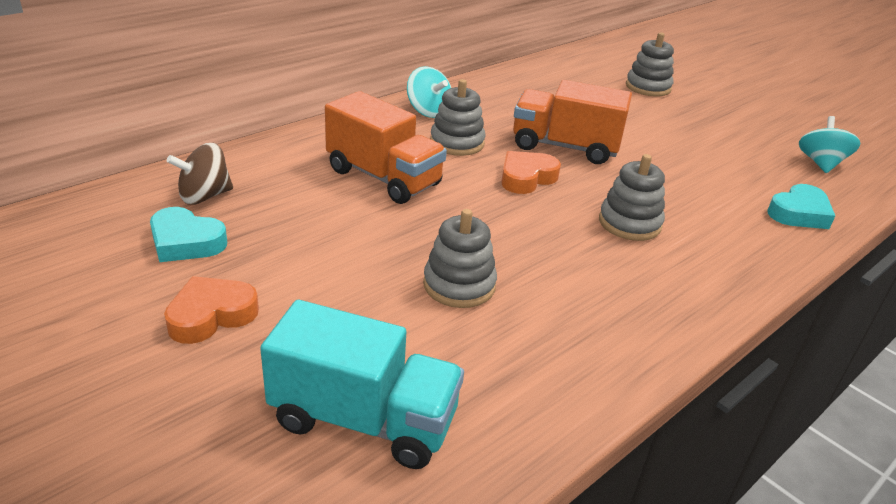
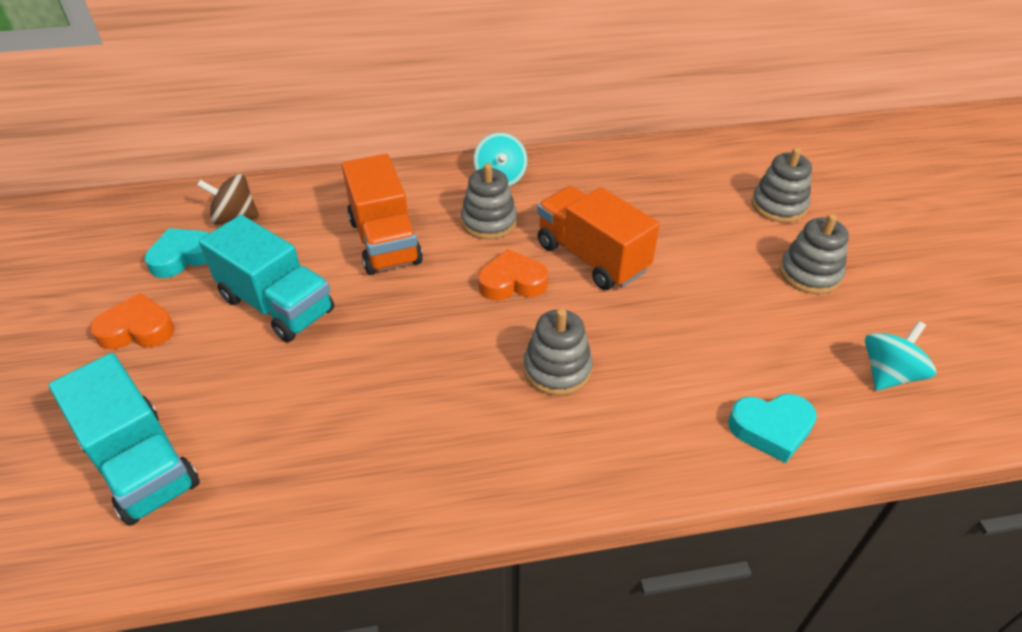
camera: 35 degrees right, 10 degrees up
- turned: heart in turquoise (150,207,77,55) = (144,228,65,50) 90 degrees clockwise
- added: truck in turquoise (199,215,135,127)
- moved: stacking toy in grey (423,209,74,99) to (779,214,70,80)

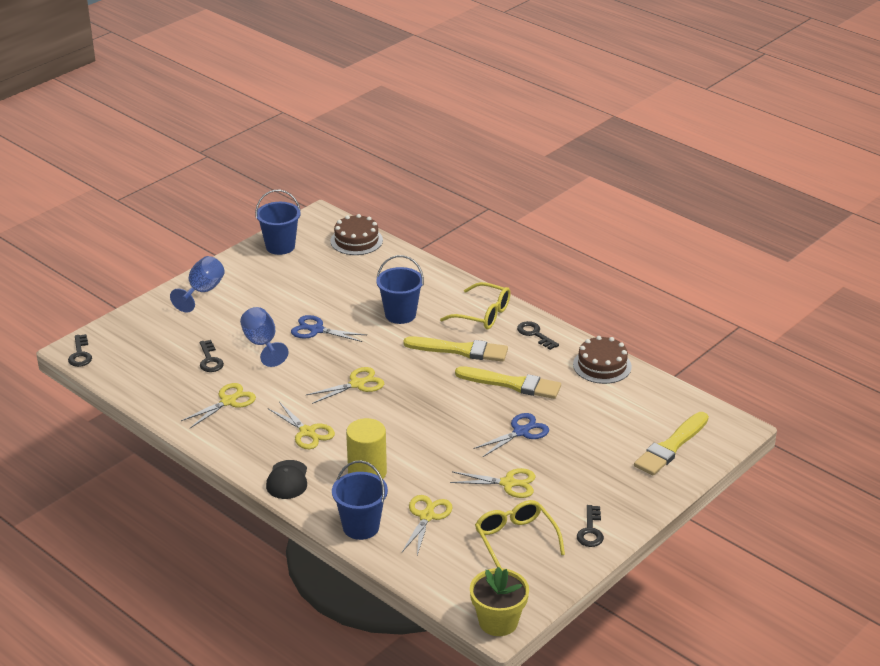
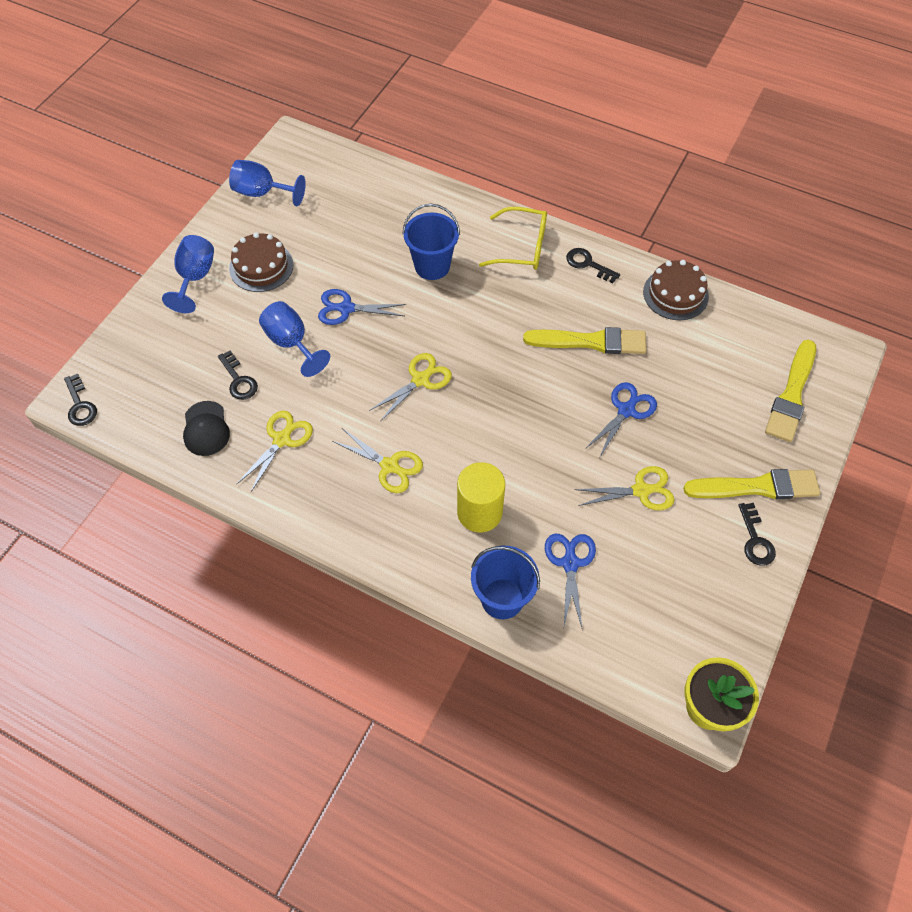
camera: 15 degrees left, 25 degrees up
- moved: cap in black (266,460,41,39) to (183,401,47,55)
- replaced: bucket in blue (255,190,46,65) to goblet in blue (229,160,77,46)
- moved: cake in brown (330,214,53,41) to (229,233,64,59)
- recoloured: scissors in yellow (402,495,51,60) to scissors in blue (545,534,51,96)
- moved: brush in yellow (403,336,105,26) to (683,469,137,30)
- removed: glasses in yellow (475,500,90,68)

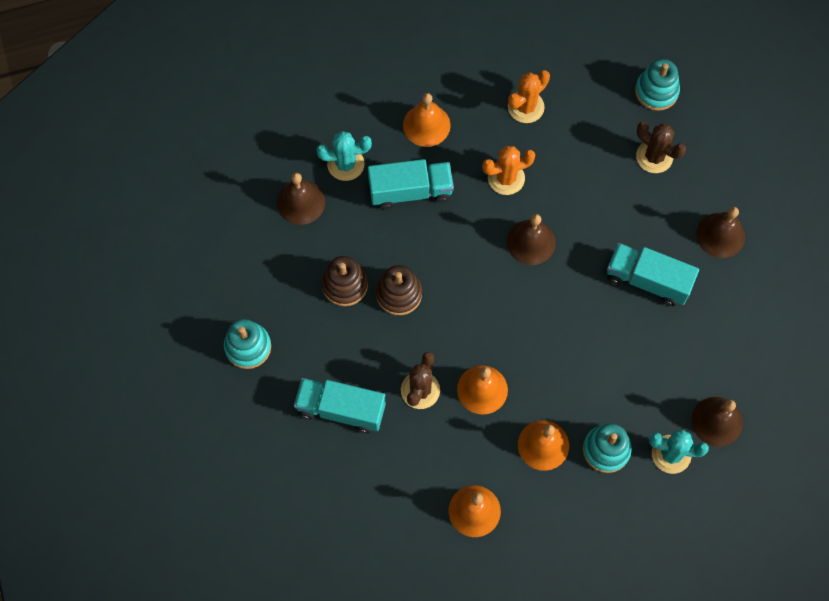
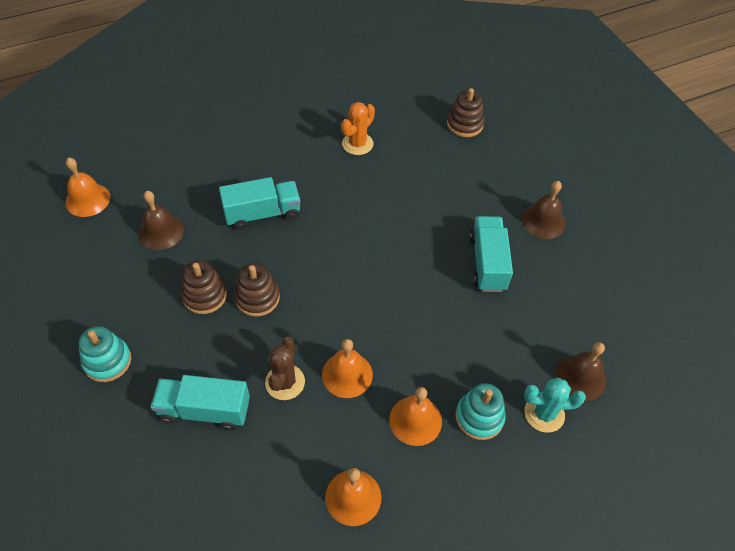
camera: 10 degrees left, 15 degrees down
- moved: bell in orange (403,93,48,54) to (65,158,45,59)
- recoloured: stacking toy in turquoise (635,59,45,52) to stacking toy in brown (447,88,37,49)
- turned: truck in turquoise (607,243,92,63) = (470,216,43,76) 75 degrees clockwise
- removed: cactus in turquoise (316,131,56,50)
- removed: cactus in orange (482,146,53,49)
- removed: bell in brown (507,214,49,51)
- removed: cactus in brown (636,121,50,52)

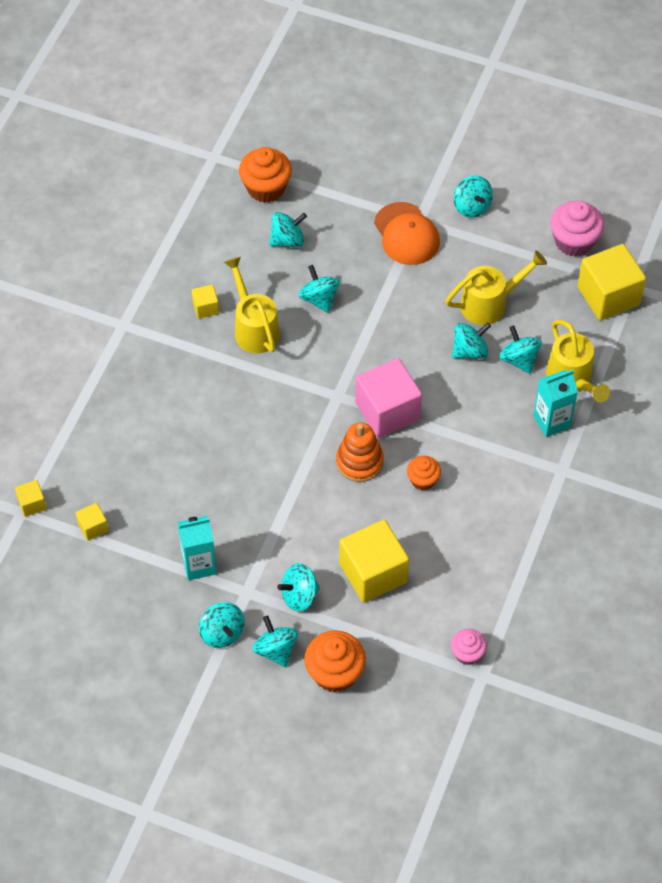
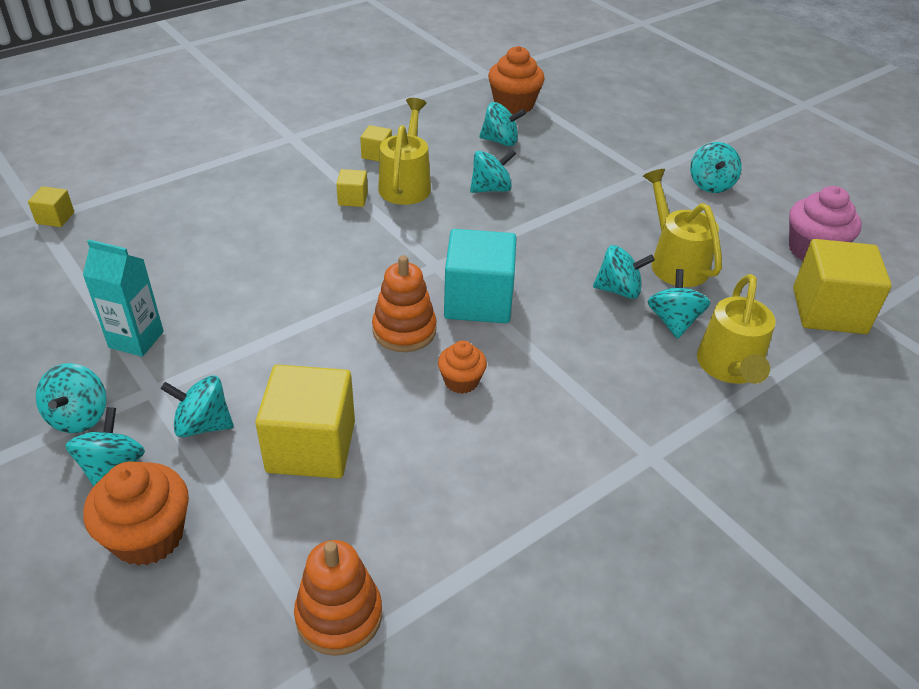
camera: 30 degrees right, 15 degrees down
- replaced: cupcake in pink (451,629,36,36) to stacking toy in orange (294,540,88,116)
- moved: cube in yellow (76,503,33,38) to (336,169,32,38)
- recoloured: cube in pink (355,358,67,80) to cube in turquoise (444,229,73,94)
- turned: spinning top in turquoise (298,265,42,48) = (470,149,46,44) 60 degrees clockwise
- turned: watering can in yellow (445,251,102,74) = (643,169,79,118) 120 degrees counterclockwise
- removed: cap in orange (374,202,66,63)
- removed: carton in turquoise (533,370,45,67)

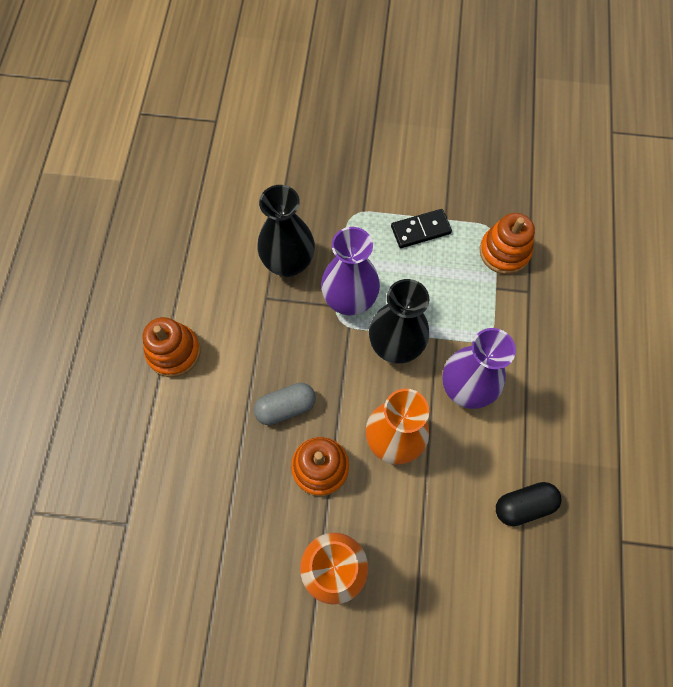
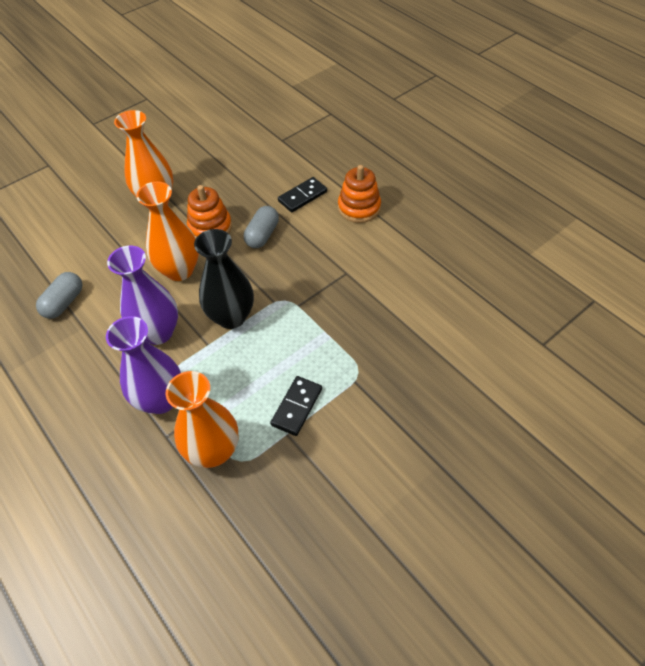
camera: 135 degrees right, 15 degrees down
- recoloured: capsule in black (496,482,66,44) to capsule in grey (36,272,47,47)
- moved: vase in purple (321,227,59,88) to (106,316,75,98)
- replaced: stacking toy in orange (480,213,55,61) to vase in orange (166,371,73,97)
- added: domino in black (278,177,49,36)
- removed: vase in black (257,185,58,92)

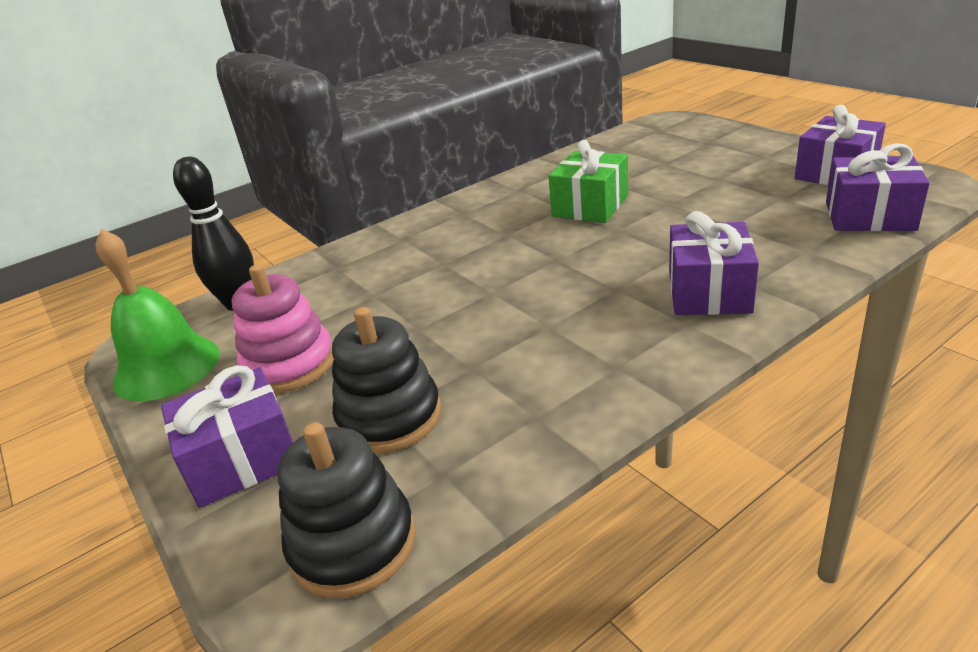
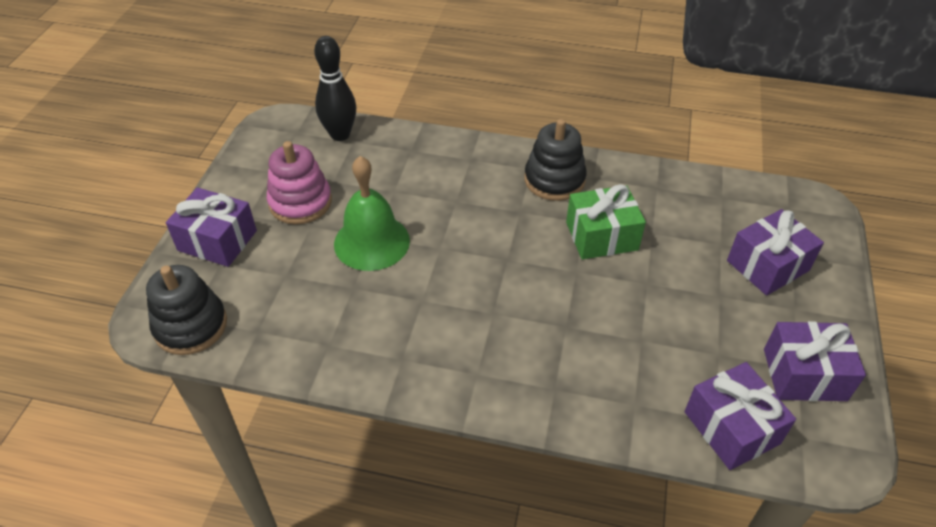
camera: 45 degrees right, 15 degrees up
- moved: bell in green (96,229,123,172) to (334,156,76,115)
- moved: stacking toy in black (332,307,109,147) to (524,119,63,82)
- moved: gift in purple (669,211,90,104) to (727,209,97,87)

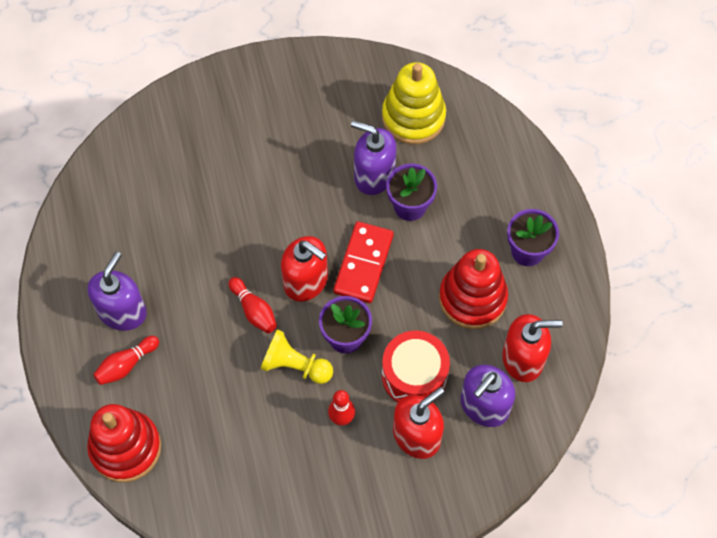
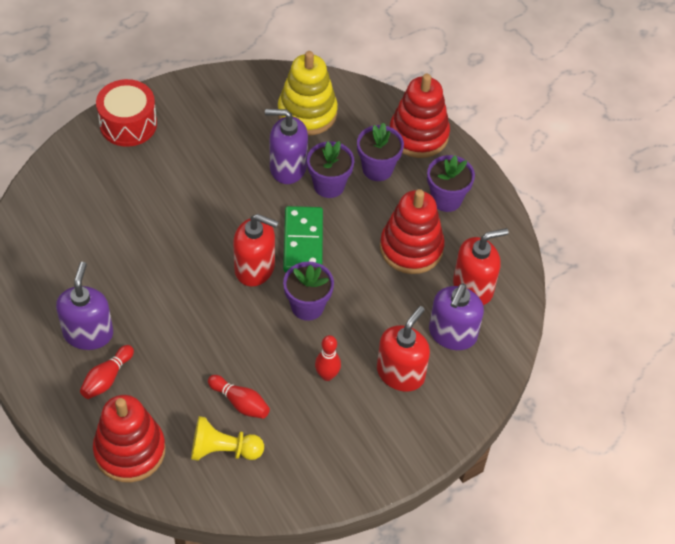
camera: 20 degrees left, 10 degrees down
- moved: drum in red (382,331,68,71) to (96,79,61,68)
- moved: pawn in yellow (260,329,73,55) to (191,416,73,45)
- moved: bowling pin in red (229,277,48,56) to (208,375,62,44)
- recoloured: domino in red (333,221,61,82) to domino in green (283,206,40,66)
- added: flower pot in purple (357,123,47,58)
- added: stacking toy in red (390,74,60,84)

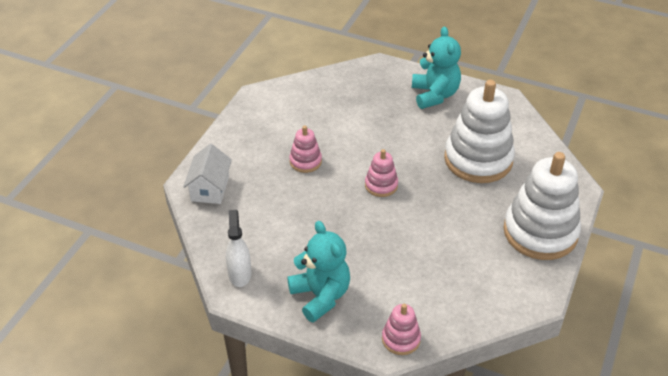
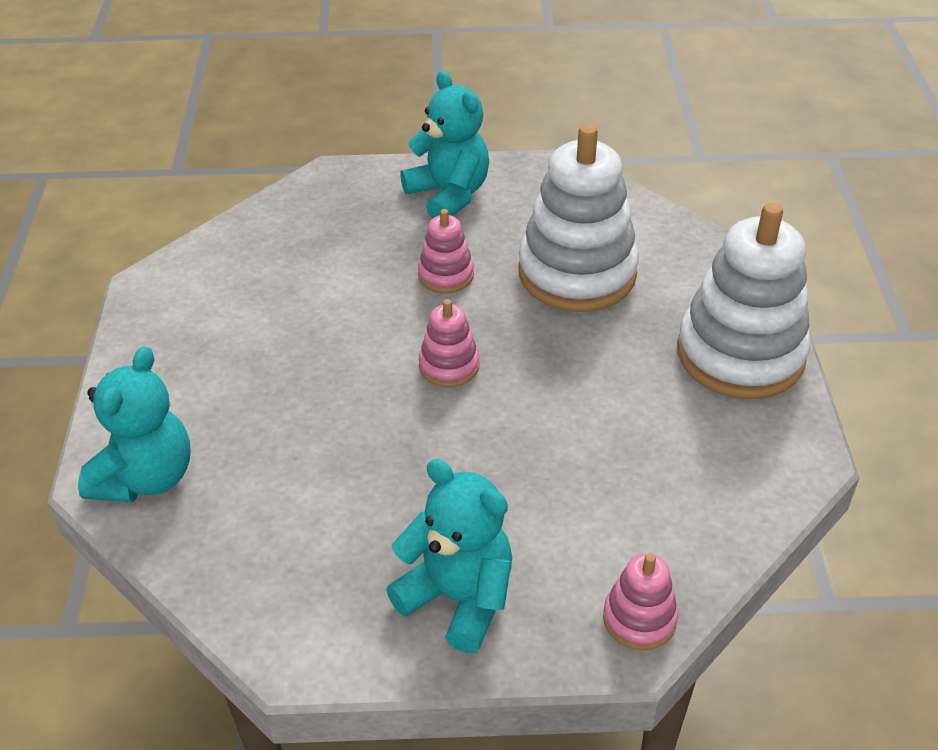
camera: 25 degrees left, 0 degrees up
- replaced: house in white (183,144,49,60) to teddy bear in turquoise (78,346,113,156)
- moved: stacking toy in pink (289,126,33,47) to (418,209,56,84)
- removed: spray bottle in white (226,210,25,77)

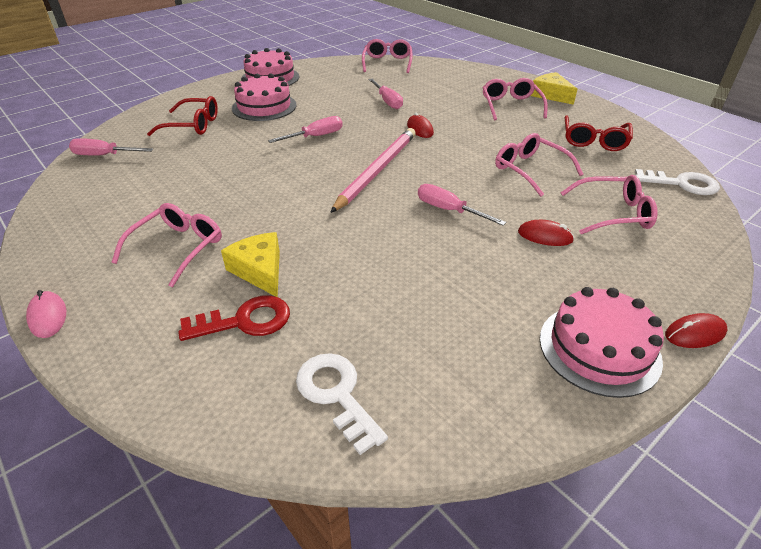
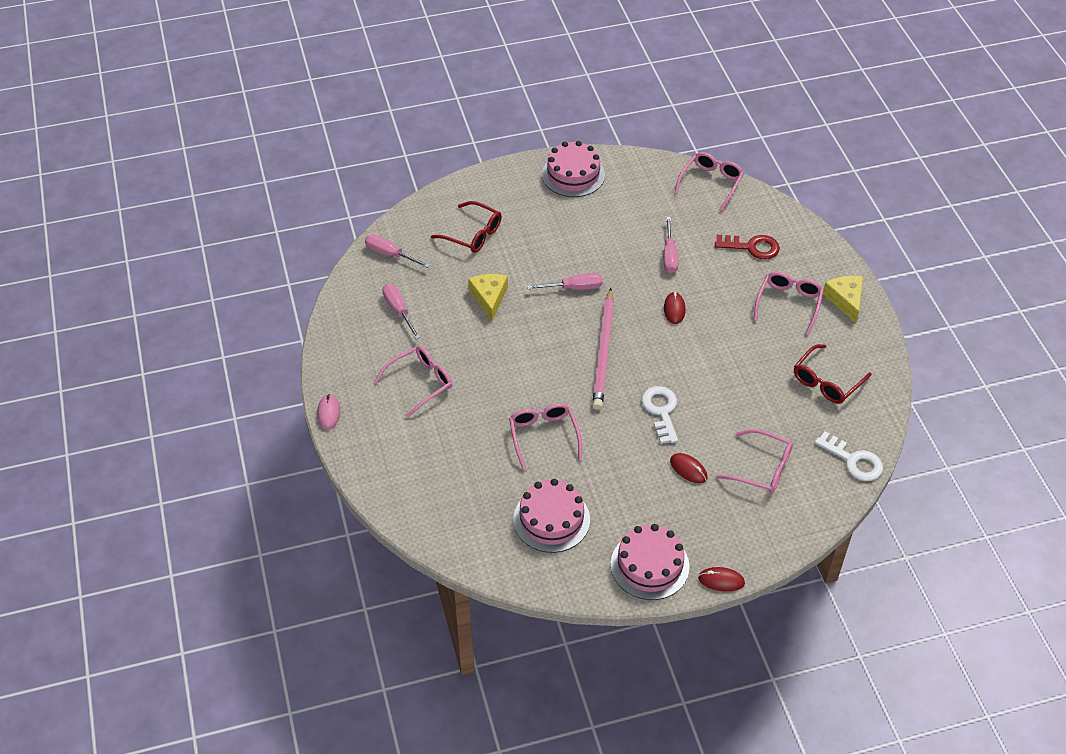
camera: 25 degrees right, 10 degrees up
- moved: screwdriver in pink (418,184,88,42) to (383,284,37,55)
- moved: cheese in yellow (221,232,59,65) to (468,274,40,47)
- moved: glasses in pink (495,133,88,64) to (509,403,73,67)
- moved: cake in pink (232,73,65,48) to (513,479,77,74)
- turned: pencil in pink (330,128,86,85) = (592,288,22,122) 135 degrees clockwise
- moved: key in white (296,353,92,102) to (642,386,36,58)
- moved: key in red (178,295,112,46) to (715,235,65,24)

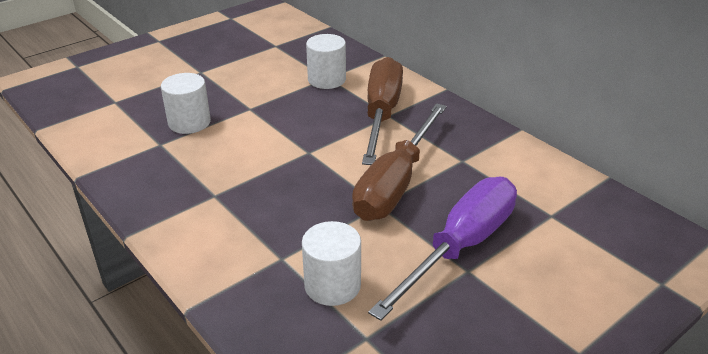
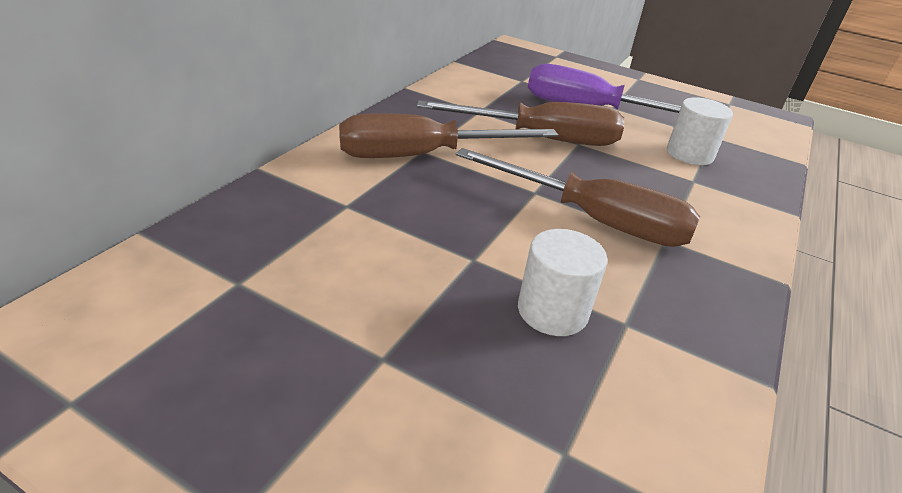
camera: 115 degrees left, 0 degrees up
- added: screwdriver in brown (456,148,244,99)
- removed: cylinder in white (306,34,40,55)

